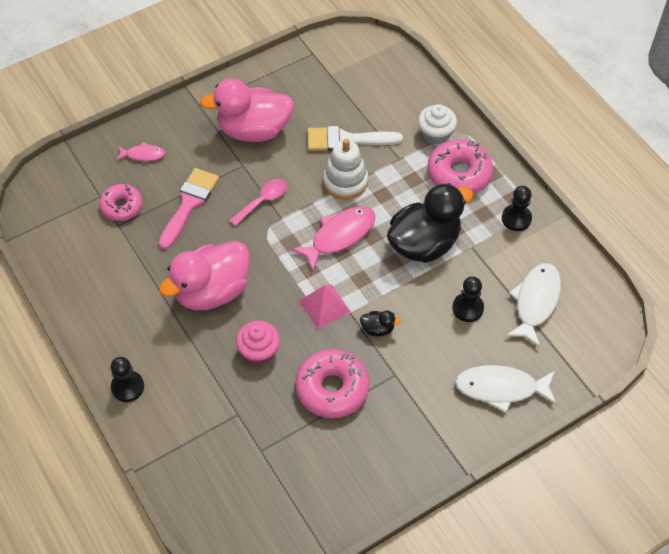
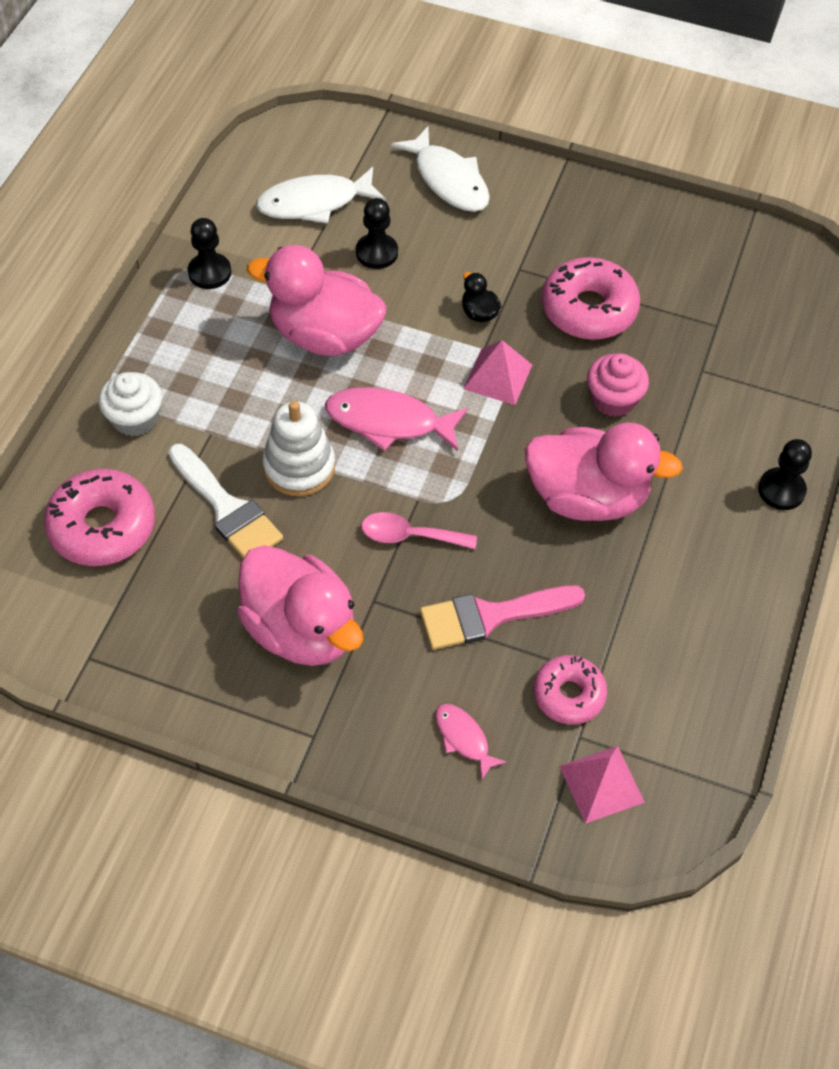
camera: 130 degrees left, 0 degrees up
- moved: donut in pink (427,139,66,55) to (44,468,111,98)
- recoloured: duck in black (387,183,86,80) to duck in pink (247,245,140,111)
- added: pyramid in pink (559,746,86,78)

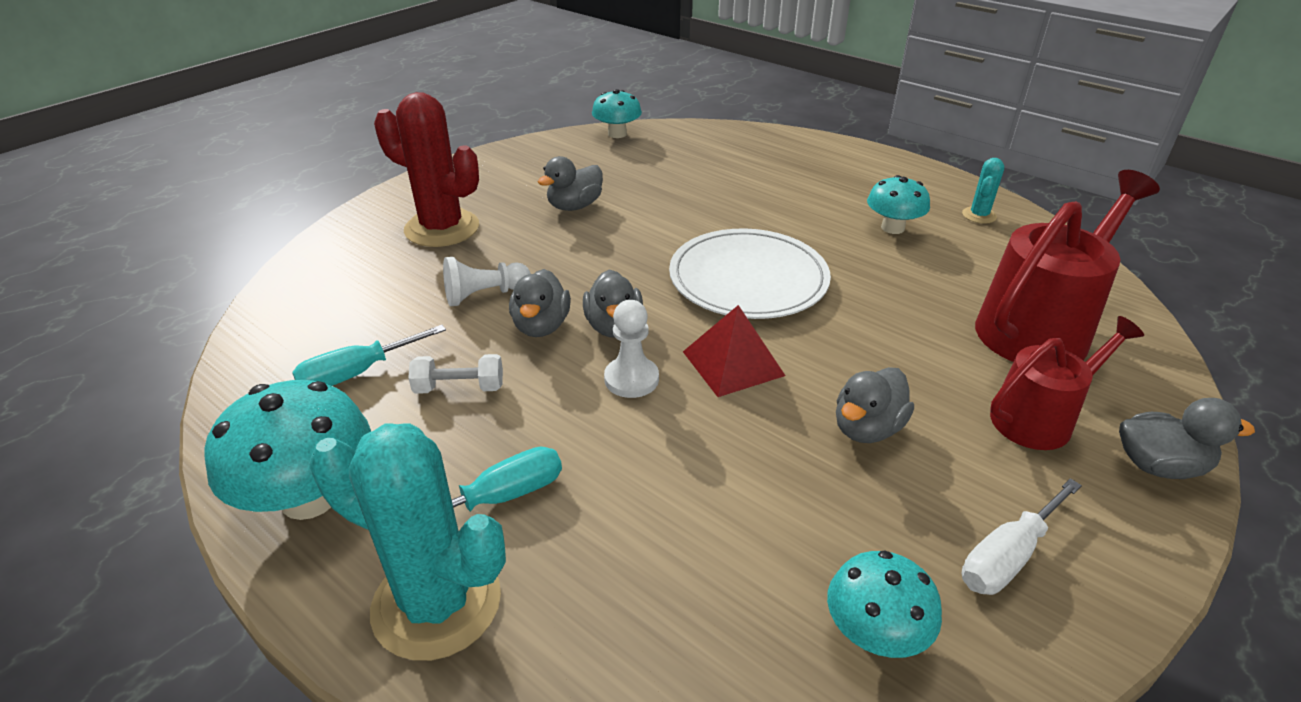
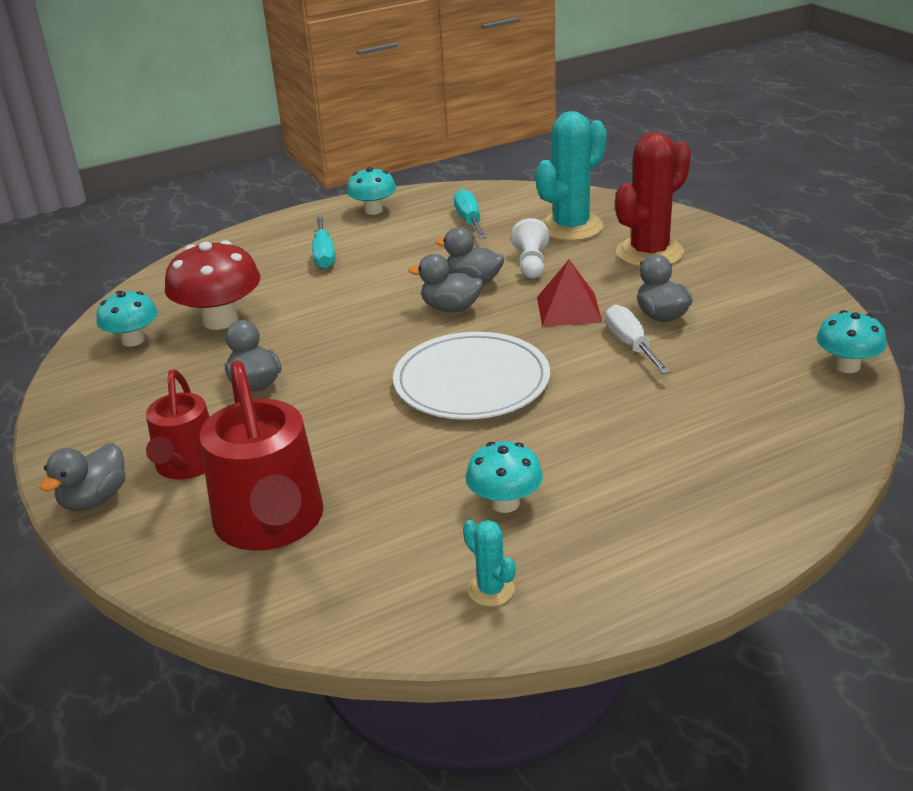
camera: 115 degrees right, 5 degrees down
- added: mushroom in red (165,240,95,90)
- resized: mushroom in turquoise (204,380,167,140) = (347,167,49,48) x0.62
- moved: cactus in turquoise (309,423,197,238) to (535,111,72,130)
- moved: pyramid in red (683,305,103,92) to (537,260,65,66)
- moved: screwdriver in white (961,478,121,117) to (605,304,65,70)
- removed: dumbbell in white (408,354,95,40)
- removed: pawn in white (604,300,55,98)

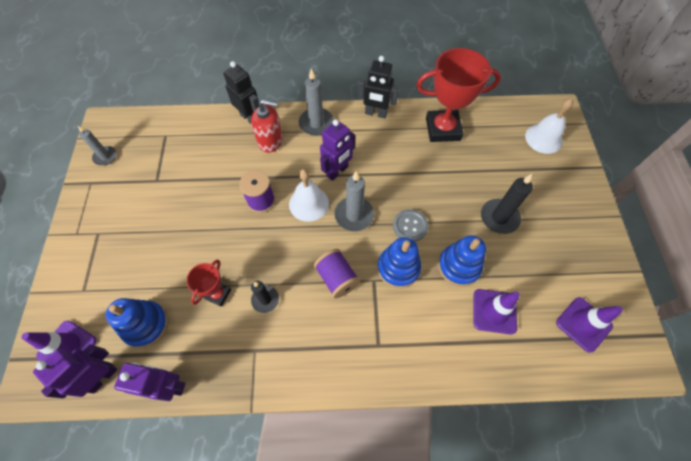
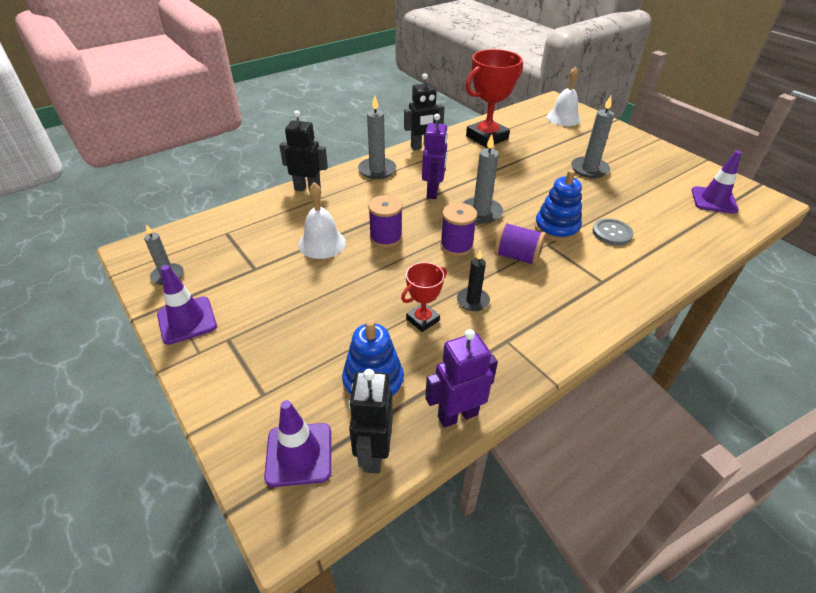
camera: 35 degrees left, 20 degrees down
- moved: traffic cone in purple (474,289,46,46) to (157,265,60,80)
- moved: bell in white (289,169,40,53) to (298,182,48,77)
- recoloured: robot in purple (33,344,84,54) to robot in black (348,369,45,105)
- turned: trophy in red (186,259,45,48) = (401,262,46,70) 60 degrees clockwise
- added: spool in purple (440,203,37,53)
- recoloured: candle in black (481,174,52,60) to candle in grey (571,96,43,82)
- moved: button in grey (393,209,35,33) to (592,218,42,27)
- removed: soap dispenser in red (251,99,32,54)
- removed: stacking toy in blue (438,235,48,52)

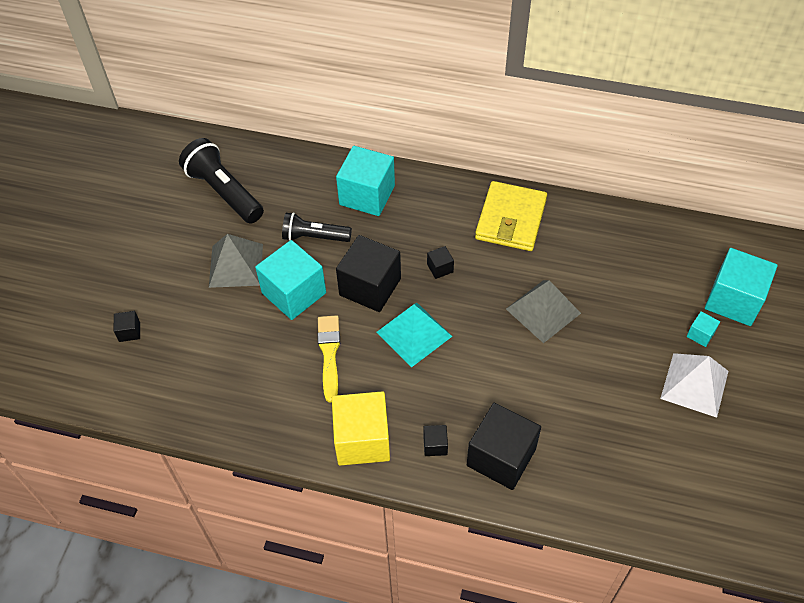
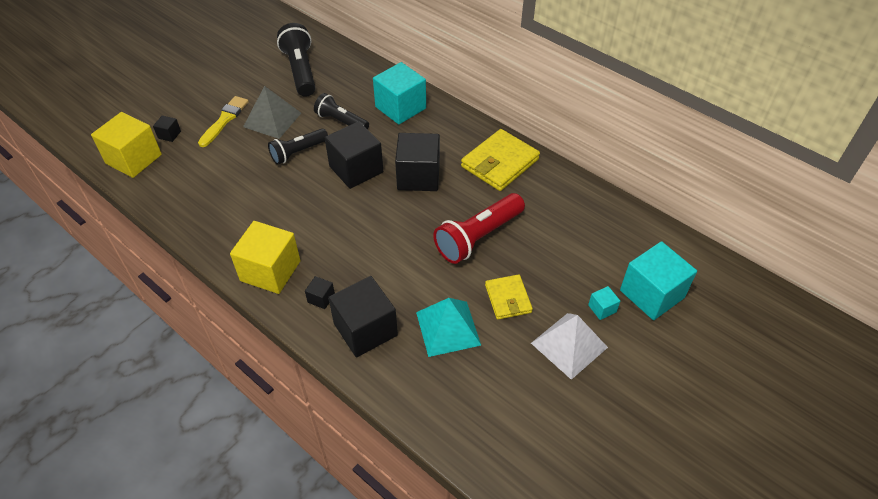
camera: 25 degrees right, 5 degrees down
- added: cube in yellow (91,112,71,66)
- moved: brush in yellow (317,315,23,88) to (198,96,51,51)
- replaced: cube in turquoise (255,240,71,80) to flashlight in black (268,129,60,36)
- resized: cube in black (427,246,27,33) = (395,133,45,58) x2.28
- moved: pyramid in turquoise (377,303,75,64) to (416,298,65,59)
- replaced: pyramid in grey (506,280,75,63) to flashlight in red (433,193,92,71)
- added: wallet in yellow (485,274,48,46)

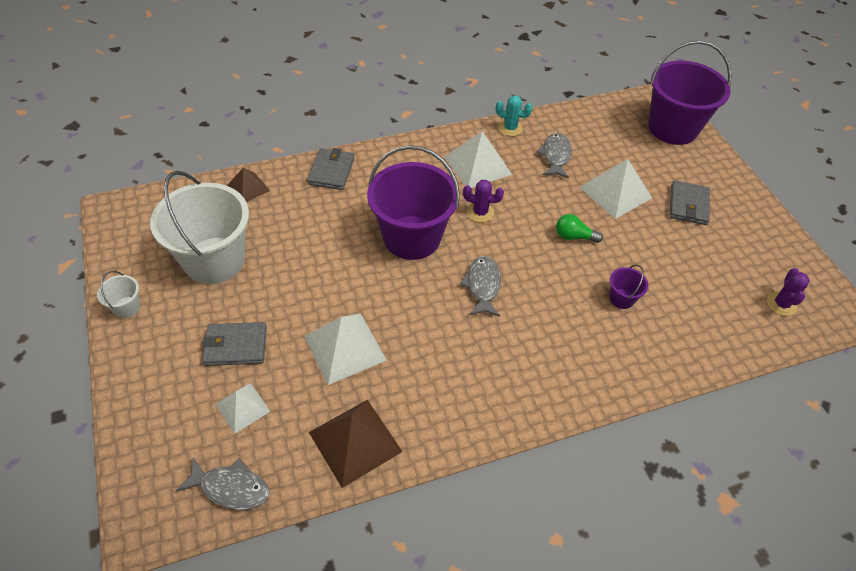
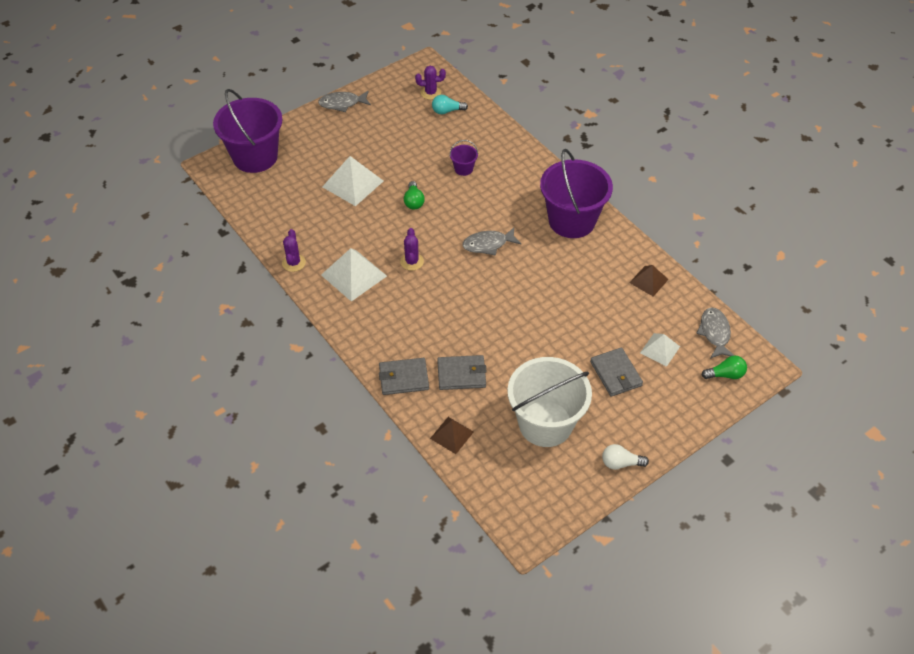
camera: 105 degrees left, 0 degrees up
- recoloured: cactus in turquoise (496,96,37,40) to cactus in purple (282,229,24,43)
- moved: fish in grey (536,133,36,46) to (318,91,53,21)
- added: light bulb in turquoise (432,95,36,19)
- moved: wallet in grey (670,180,40,45) to (437,355,50,35)
- moved: bucket in purple (367,145,93,115) to (540,149,73,89)
- replaced: bucket in white (97,271,43,47) to light bulb in white (602,444,47,26)
- resized: pyramid in brown (309,400,93,88) = (629,265,40,32) x0.60
- added: light bulb in green (702,356,45,23)
- removed: pyramid in white (304,314,82,71)

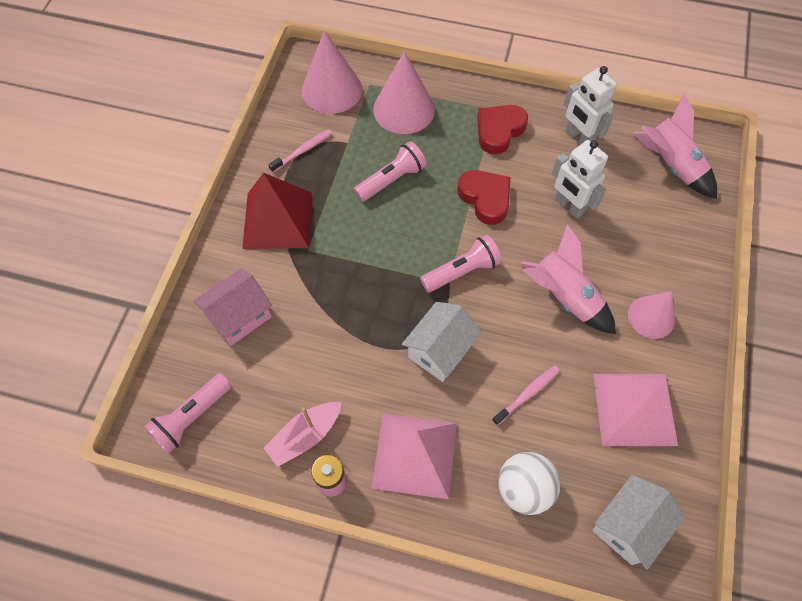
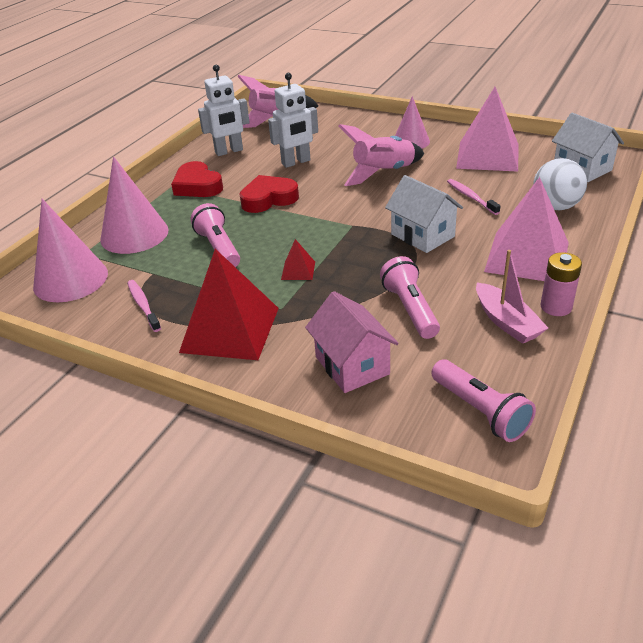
camera: 75 degrees left, 25 degrees down
- added: pyramid in red (281,239,34,41)
- moved: flashlight in pink (420,235,82,57) to (380,256,60,83)

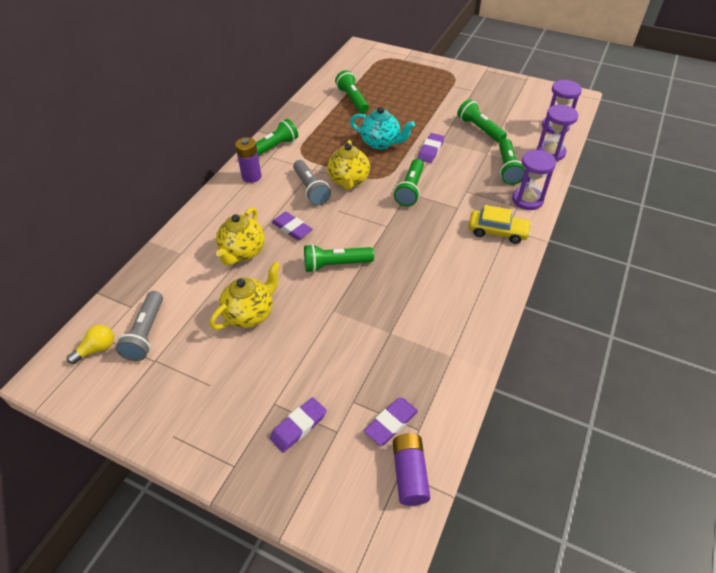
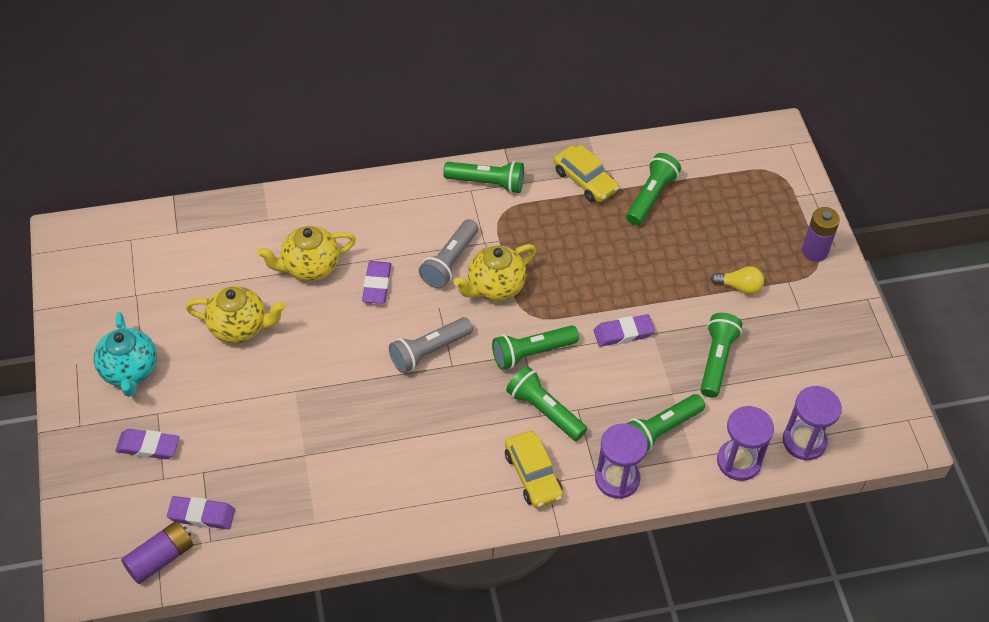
camera: 50 degrees right, 5 degrees up
- moved: teapot in turquoise (350,107,65,43) to (93,312,64,85)
- moved: flashlight in grey (116,291,47,70) to (389,317,84,56)
- moved: flashlight in green (304,244,70,29) to (506,366,81,75)
- added: car in yellow (553,144,66,58)
- moved: light bulb in yellow (67,325,47,39) to (710,266,54,29)
- moved: battery in purple (235,137,26,46) to (802,207,38,55)

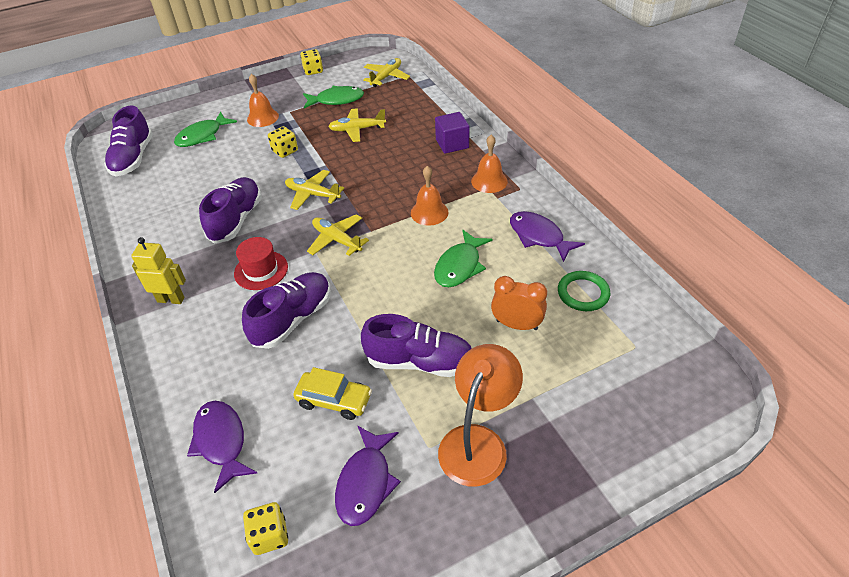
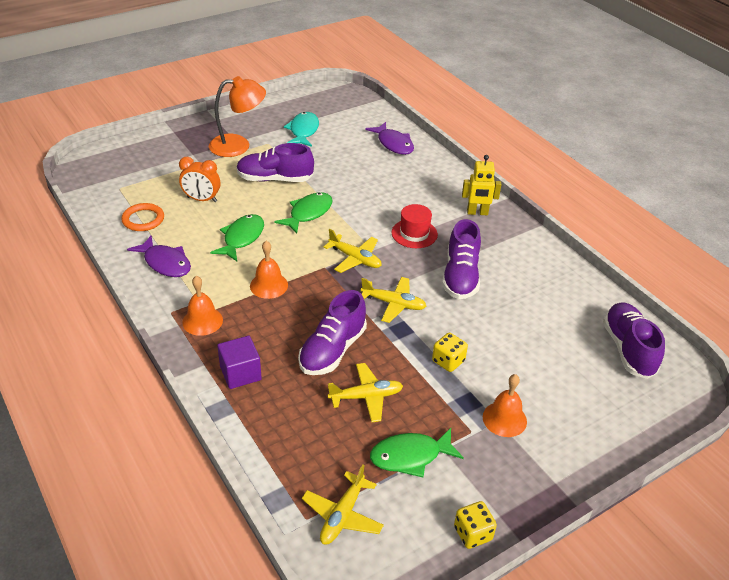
camera: 170 degrees right, 5 degrees down
- recoloured: ring in green (558,271,52,40) to ring in orange (121,203,43,28)
- turned: lamp in orange (438,344,85,143) = (209,76,57,81) 120 degrees counterclockwise
- moved: fish in green (174,112,63,35) to (274,192,59,42)
- recoloured: fish in purple (335,426,66,100) to fish in turquoise (284,112,35,35)
- moved: shoe in purple (242,272,89,77) to (298,290,69,85)
- removed: dice in yellow (243,502,45,53)
- removed: car in yellow (293,367,79,53)

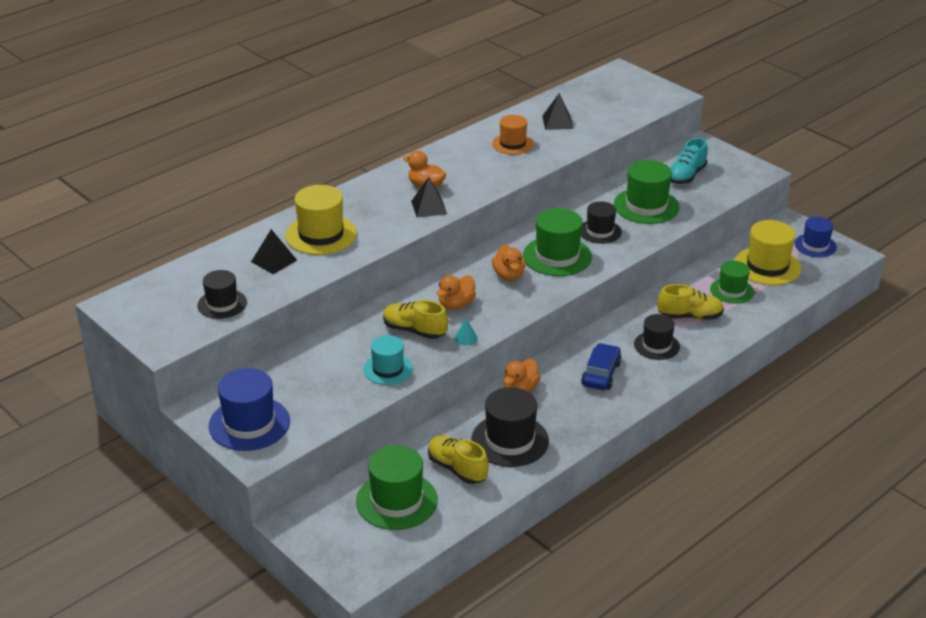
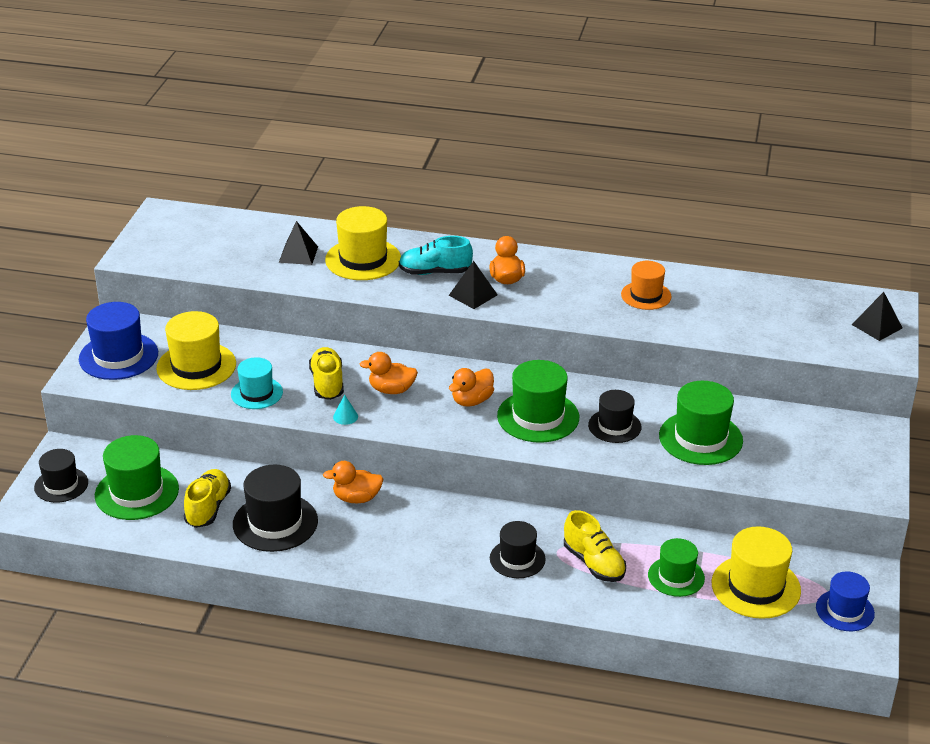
camera: 55 degrees right, 0 degrees up
- moved: hat in black (197,270,50,49) to (34,449,54,54)
- added: hat in yellow (156,311,80,79)
- moved: shoe in turquoise (670,138,38,46) to (399,236,74,39)
- moved: pyramid in black (542,93,31,37) to (852,292,50,49)
- removed: car in blue (581,343,41,47)

